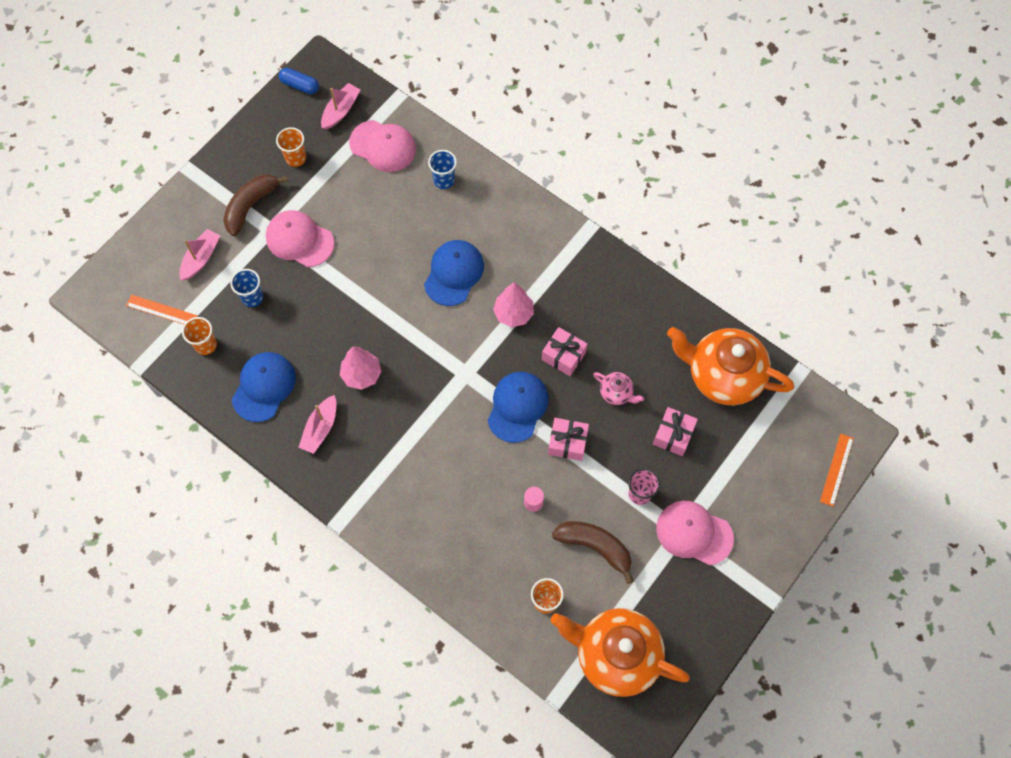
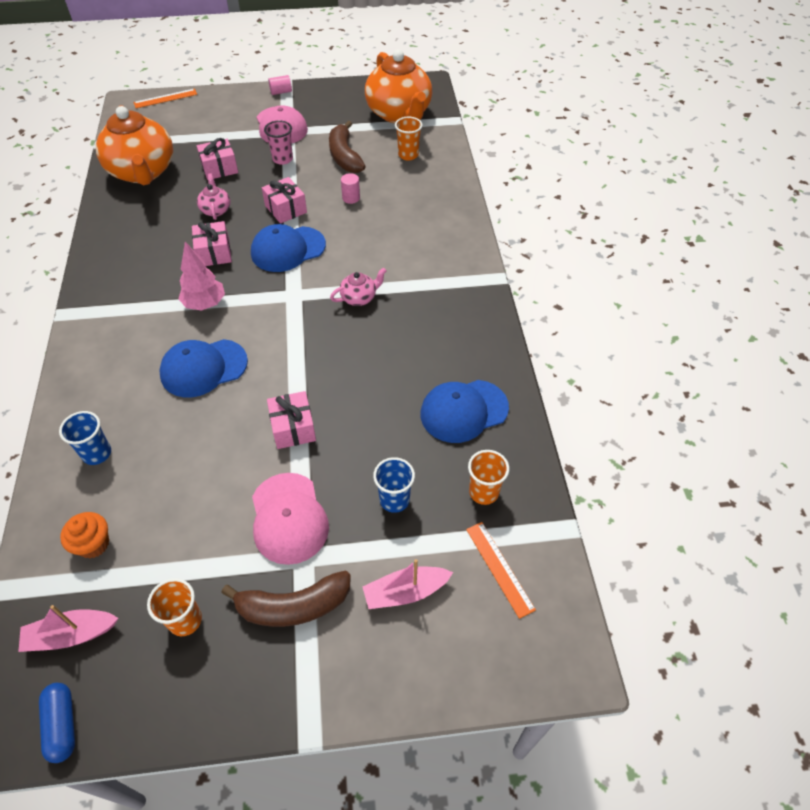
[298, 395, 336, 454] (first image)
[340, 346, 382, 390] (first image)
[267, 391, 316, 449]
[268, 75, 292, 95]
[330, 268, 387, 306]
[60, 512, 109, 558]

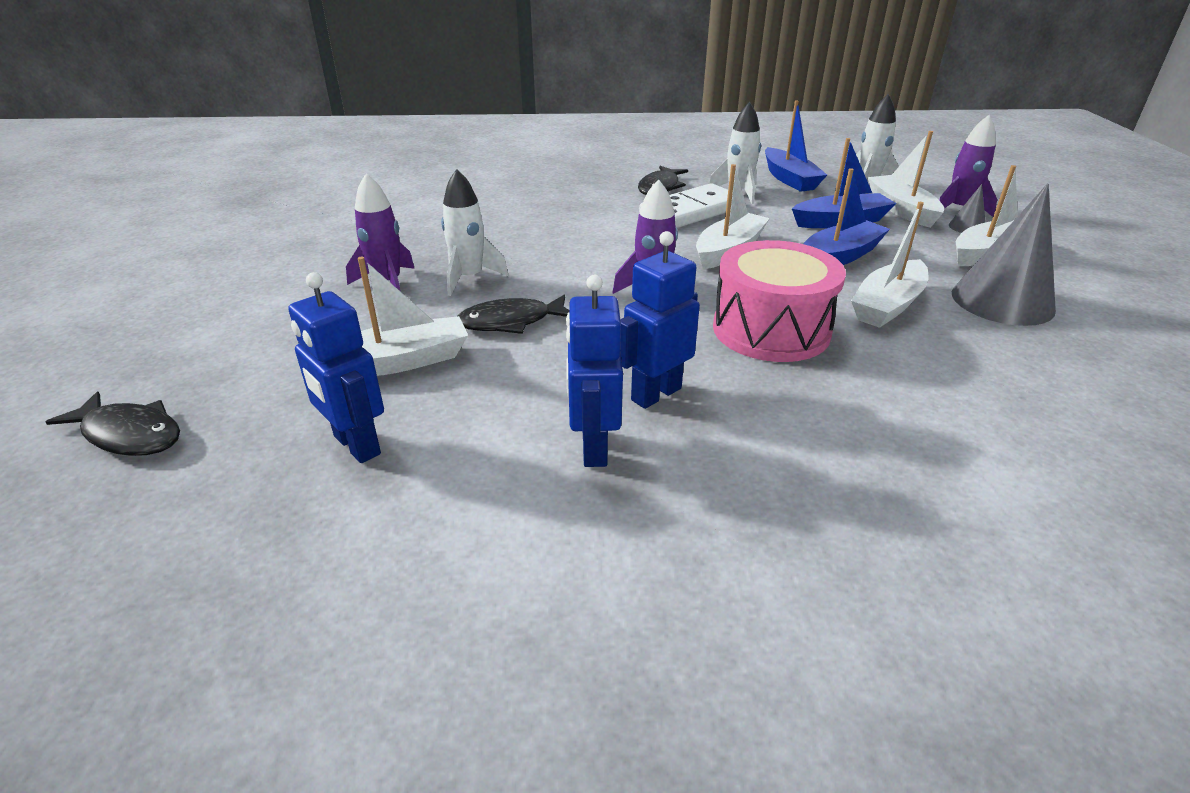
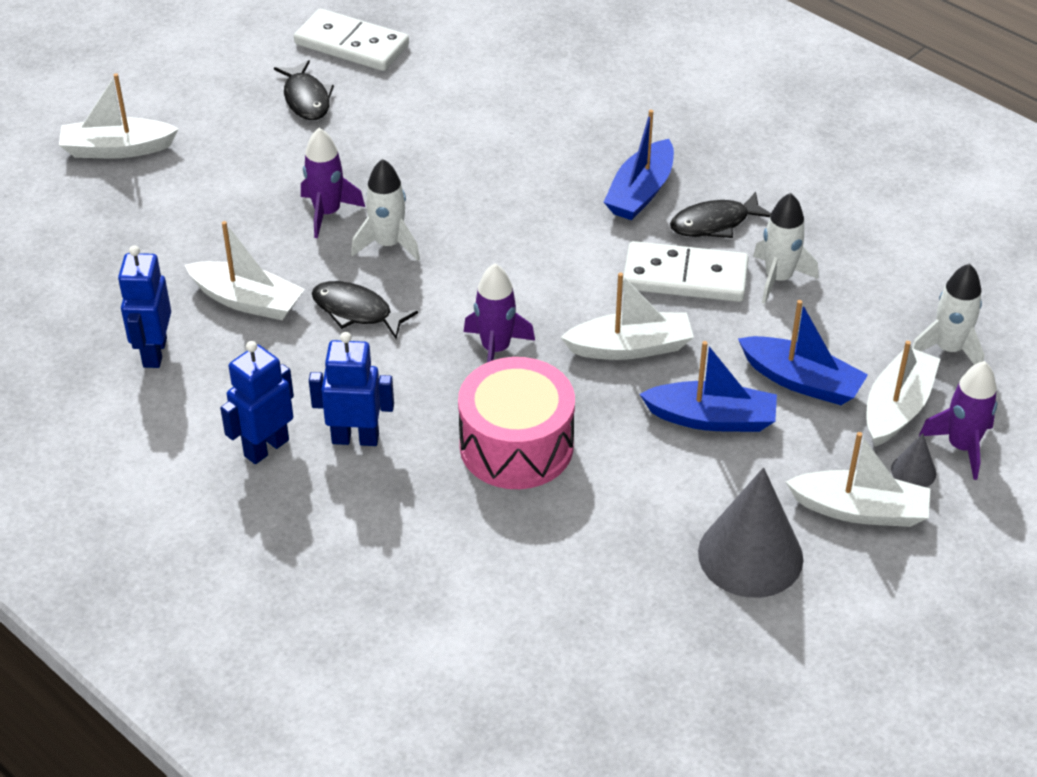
[294, 9, 409, 71]
[274, 60, 334, 120]
[604, 110, 674, 220]
[59, 73, 179, 158]

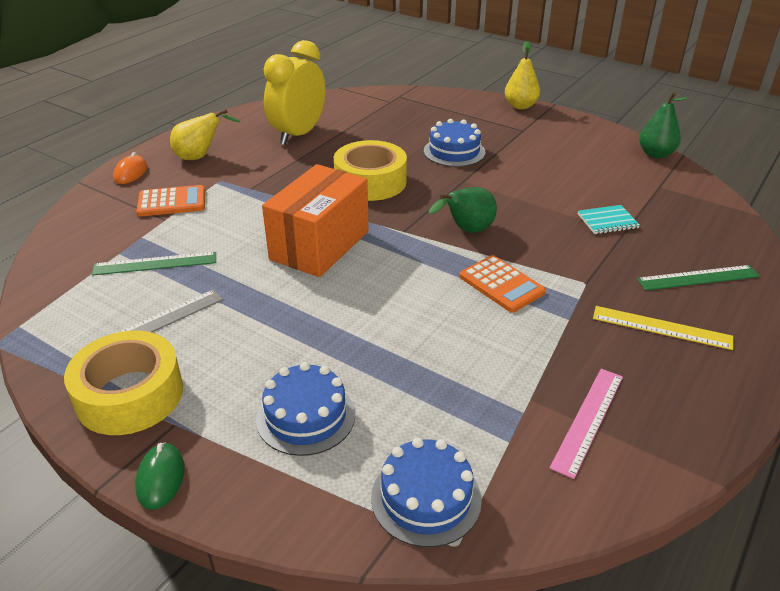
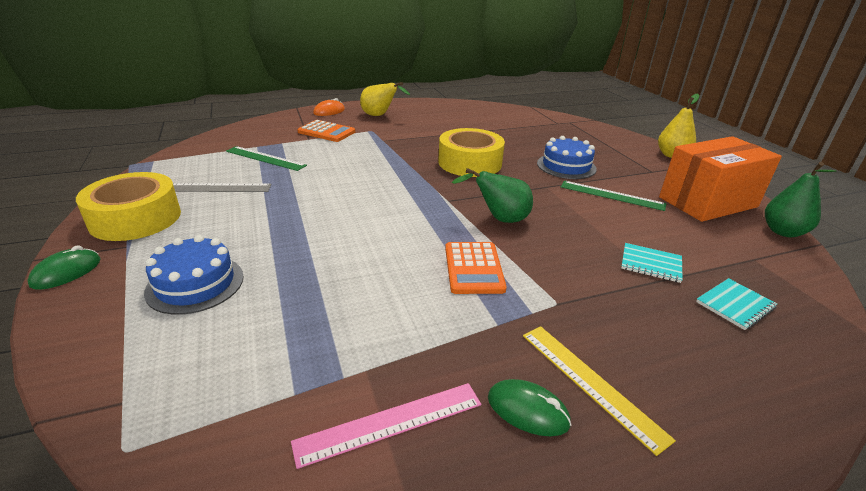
[264, 40, 325, 145] (first image)
[371, 437, 482, 547] (first image)
[488, 379, 572, 436]
[696, 278, 777, 330]
[659, 136, 782, 222]
[561, 181, 666, 211]

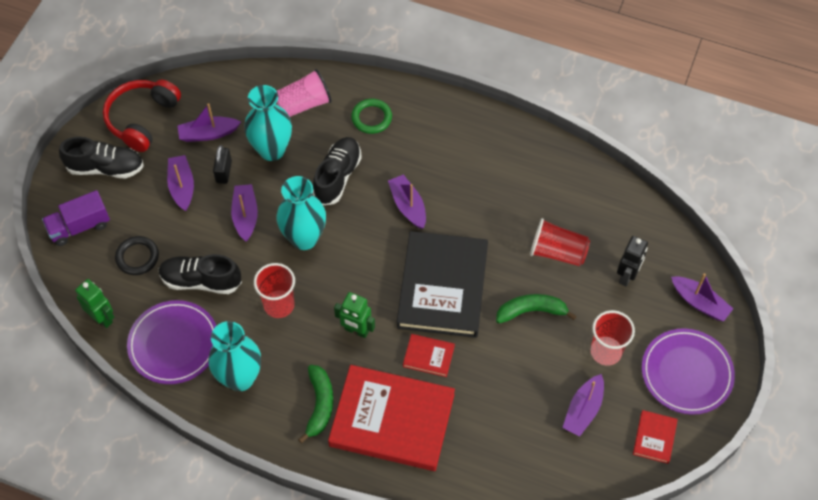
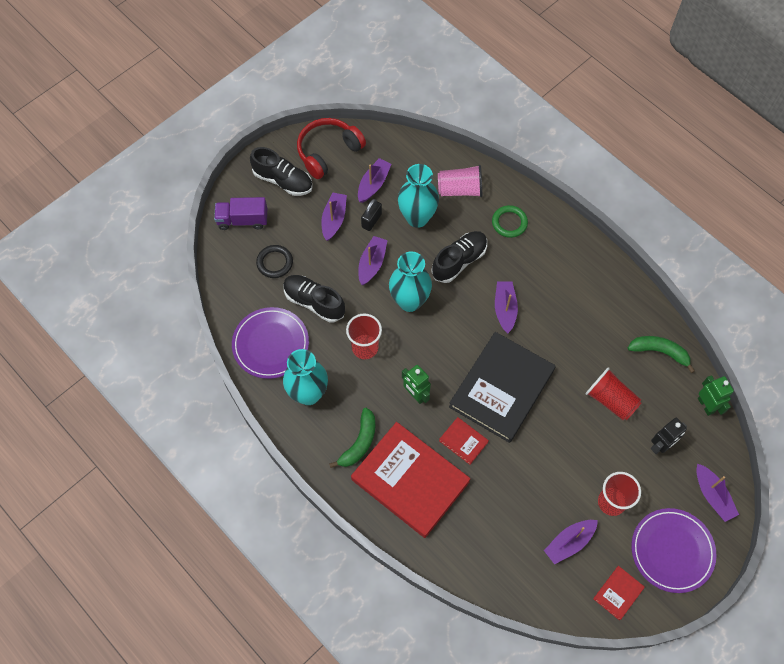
[698, 375, 734, 416]
[628, 336, 695, 373]
[358, 158, 391, 203]

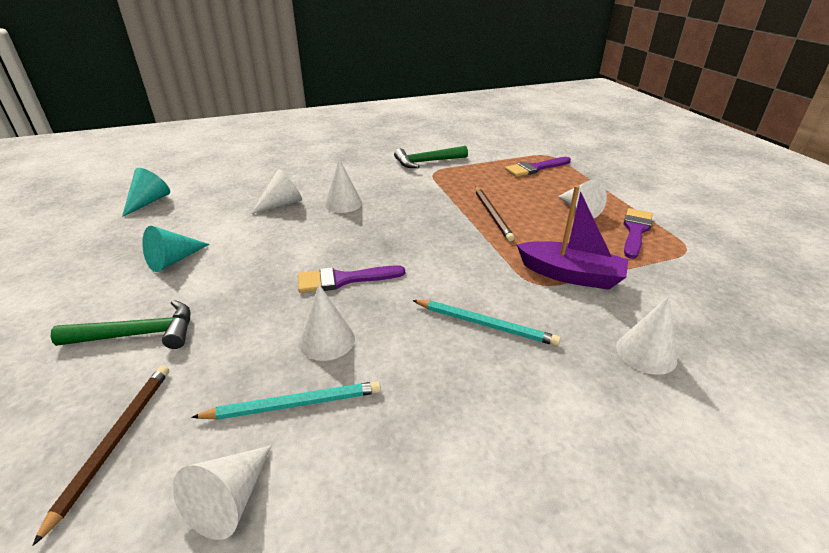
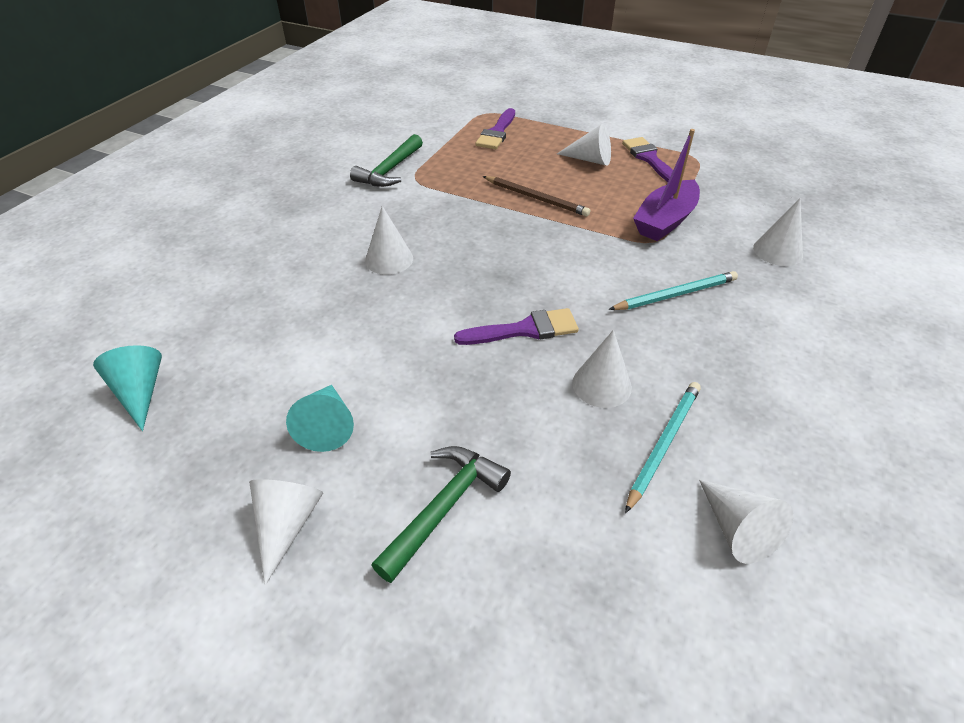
[32, 366, 169, 546] (first image)
[249, 479, 323, 585]
[454, 308, 579, 345]
[633, 129, 700, 241]

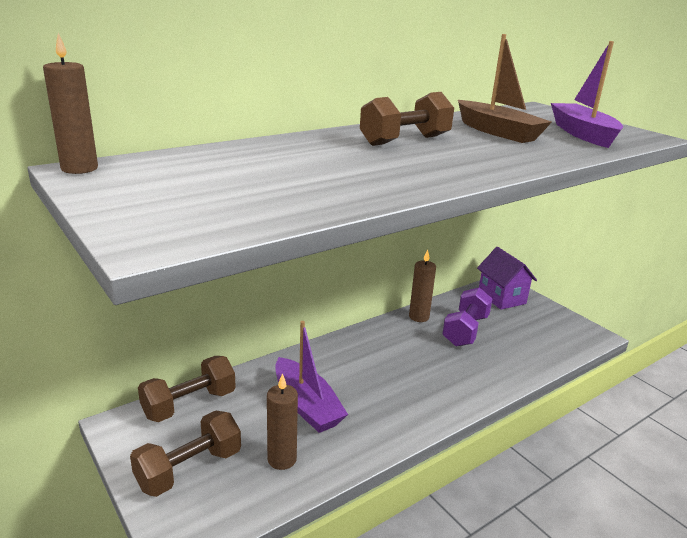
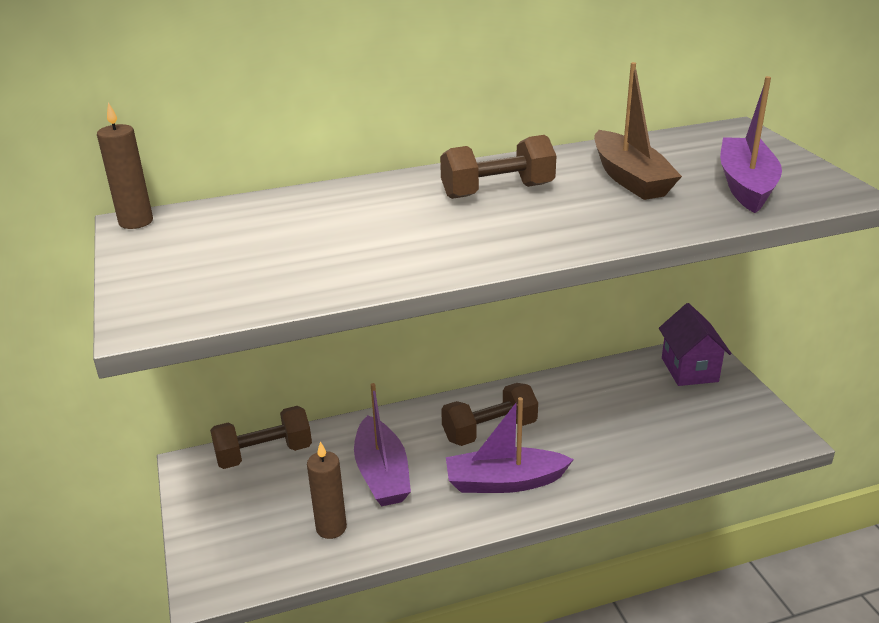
[409, 250, 436, 322] (first image)
[442, 287, 493, 347] (first image)
[446, 397, 574, 493]
[441, 383, 538, 446]

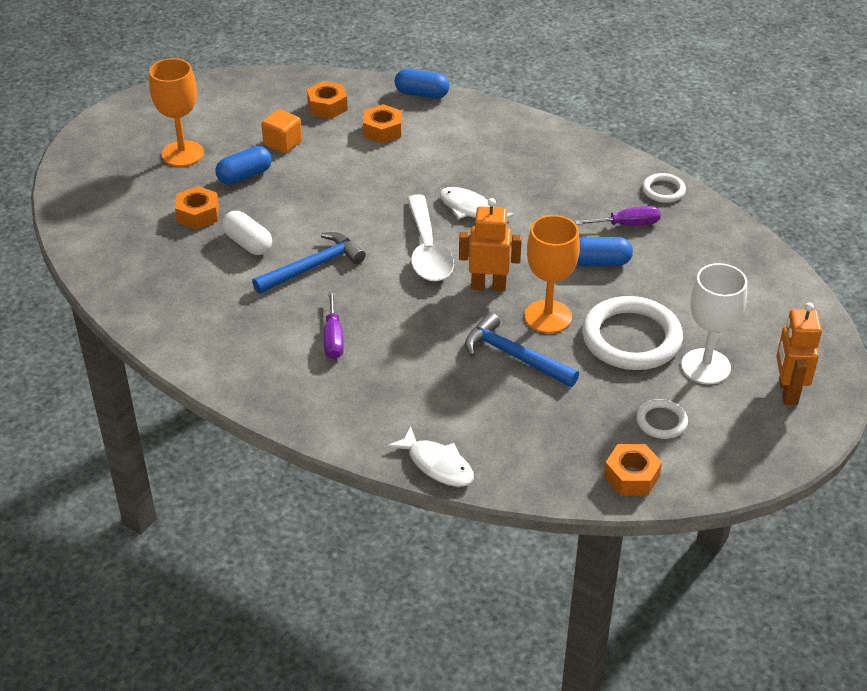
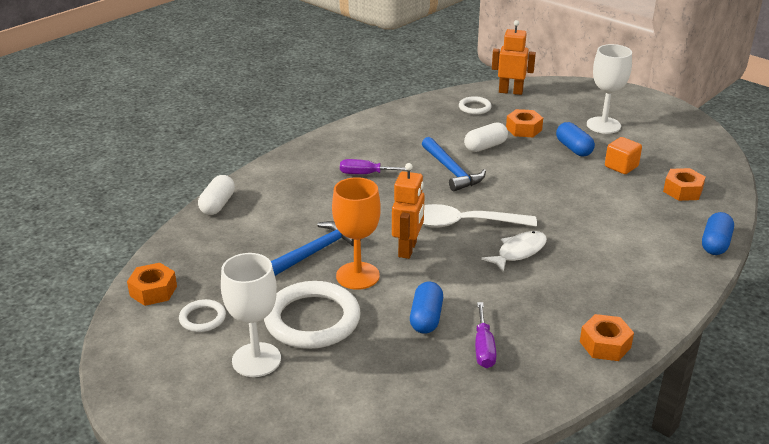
[580, 314, 634, 361]
[459, 96, 492, 115]
[492, 20, 536, 95]
[198, 175, 235, 215]
[587, 44, 632, 134]

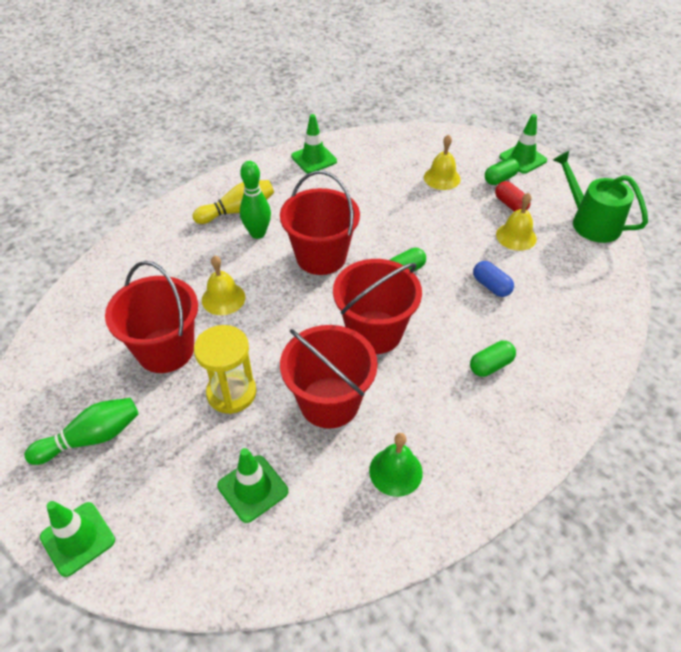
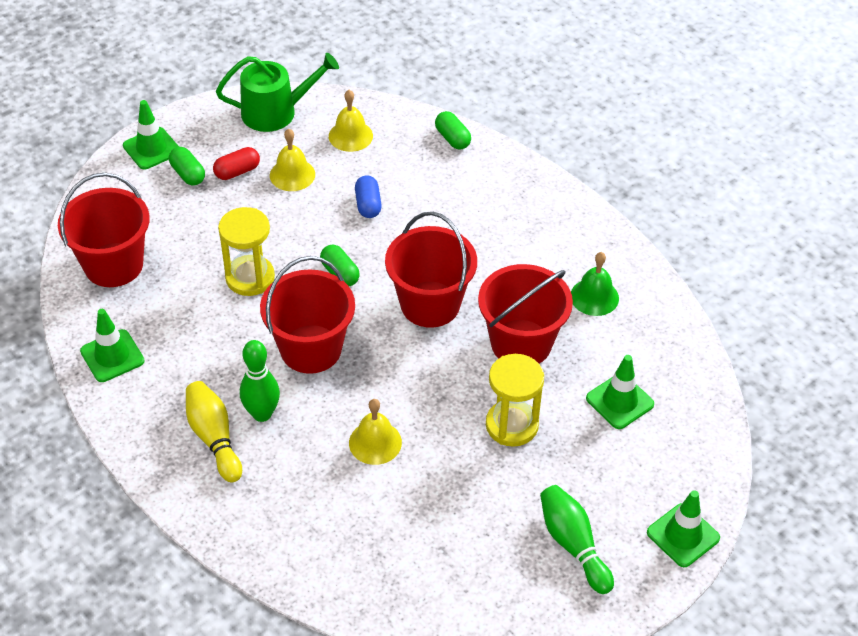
[218, 207, 275, 296]
[58, 173, 150, 287]
[329, 90, 373, 152]
[435, 111, 471, 150]
[355, 176, 382, 218]
[216, 53, 339, 132]

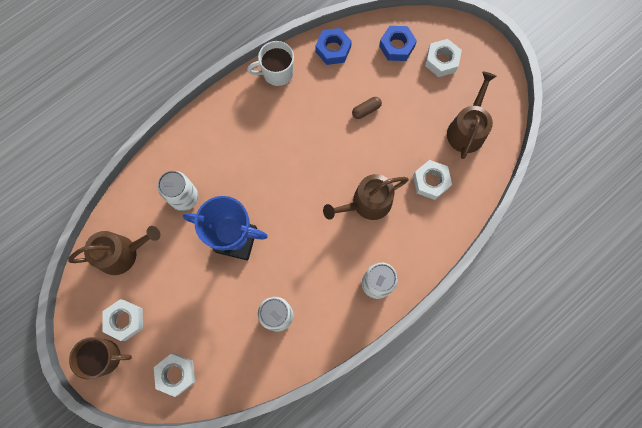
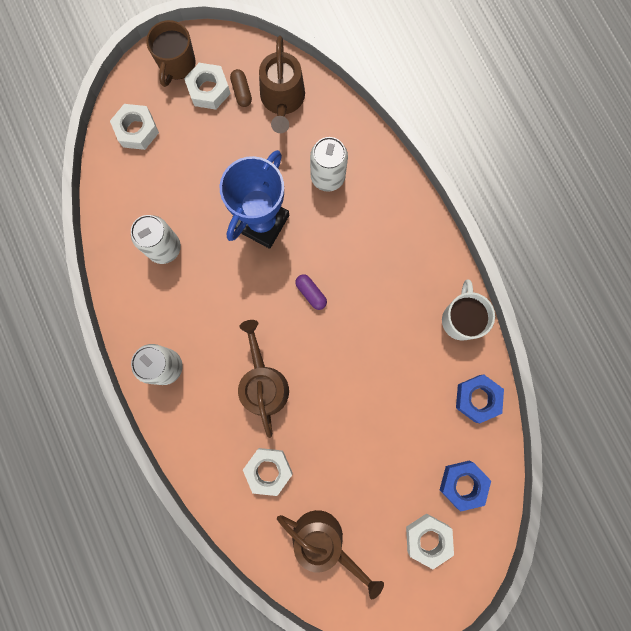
[295, 274, 327, 310]
[230, 69, 252, 107]

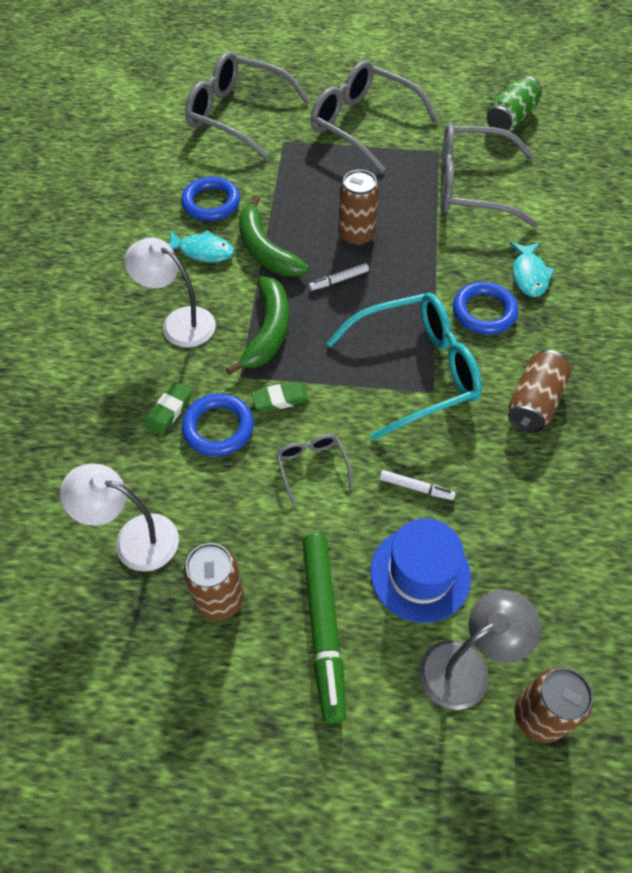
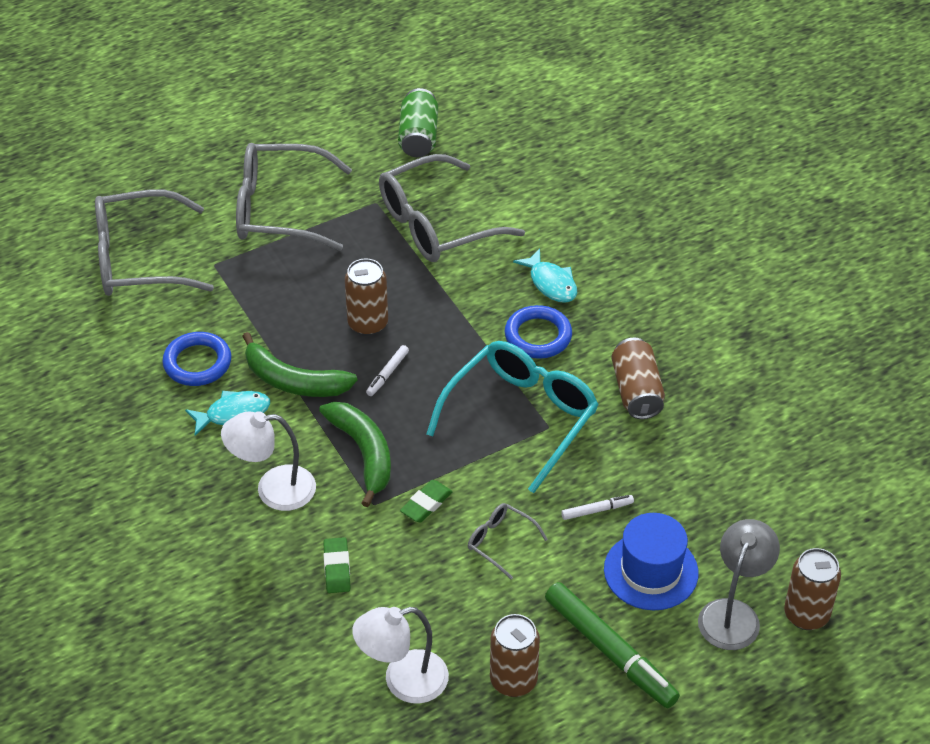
[182, 393, 254, 456] (first image)

